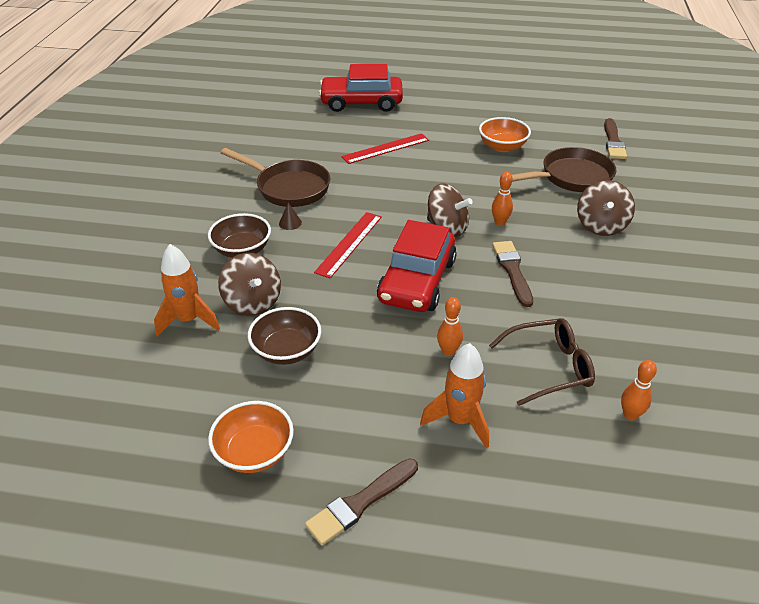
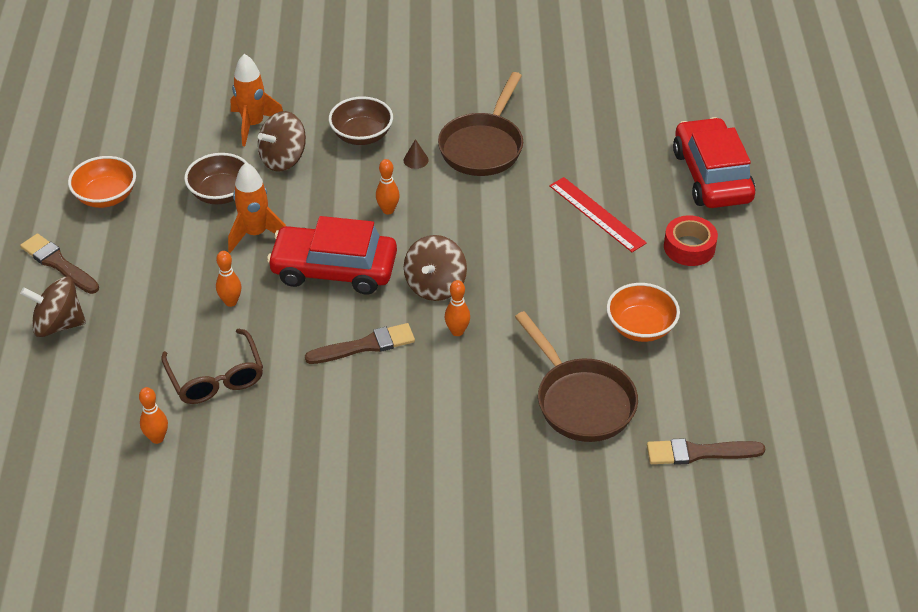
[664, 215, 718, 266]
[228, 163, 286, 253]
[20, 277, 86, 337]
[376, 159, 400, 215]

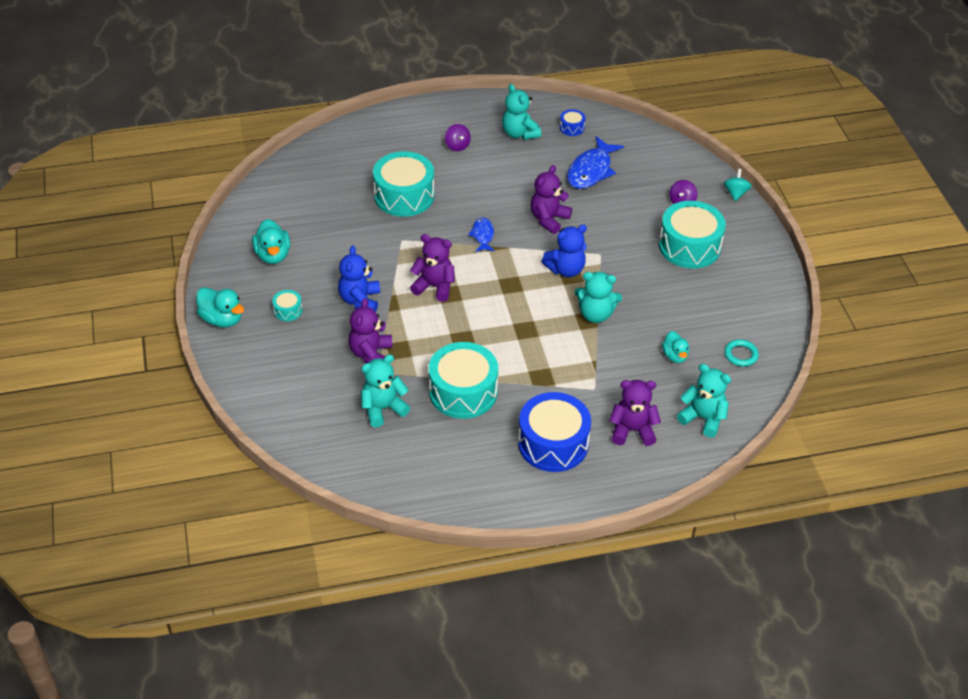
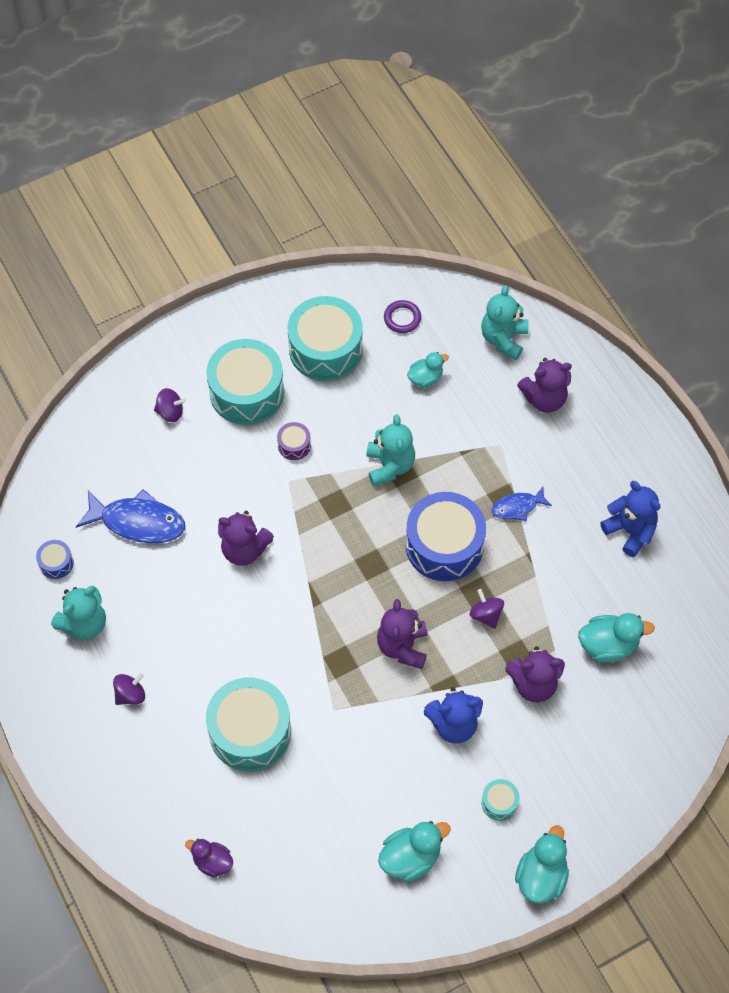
[724, 169, 752, 201] (first image)
[185, 839, 233, 878]
[277, 422, 311, 460]
[470, 589, 504, 629]
[287, 296, 363, 381]
[492, 487, 552, 521]
[406, 492, 486, 581]
[600, 481, 660, 557]
[578, 613, 655, 662]
[384, 300, 421, 333]
[517, 358, 572, 413]

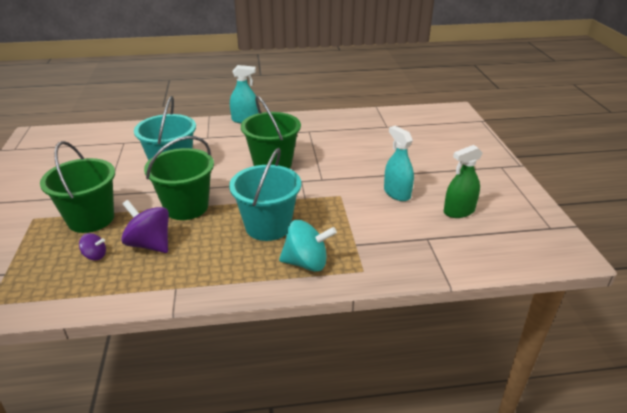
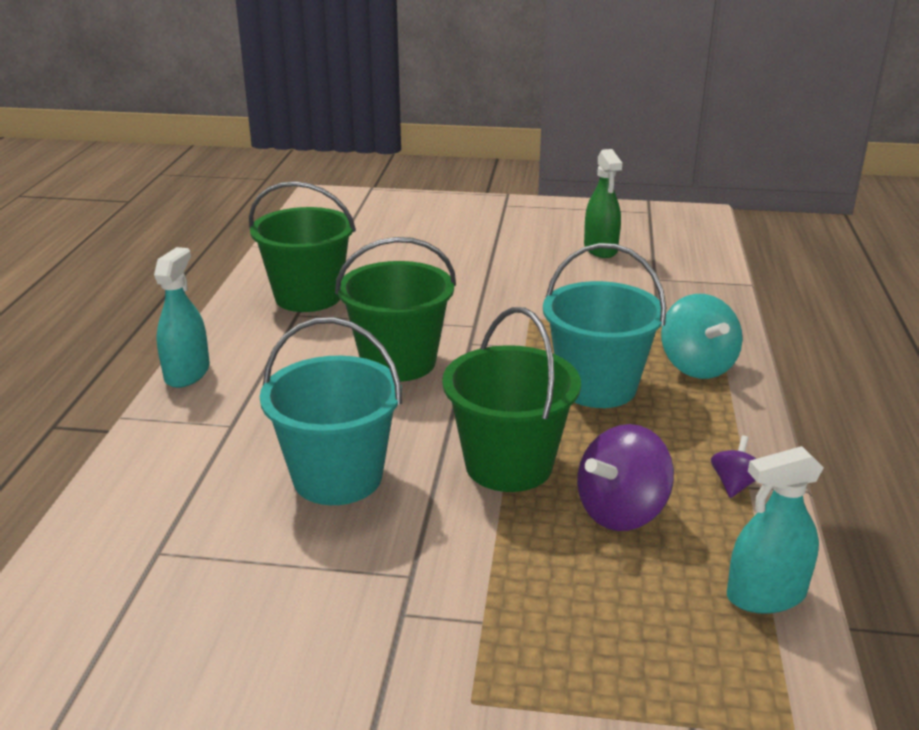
[249, 181, 356, 312]
[711, 435, 756, 498]
[727, 446, 824, 614]
[661, 294, 743, 379]

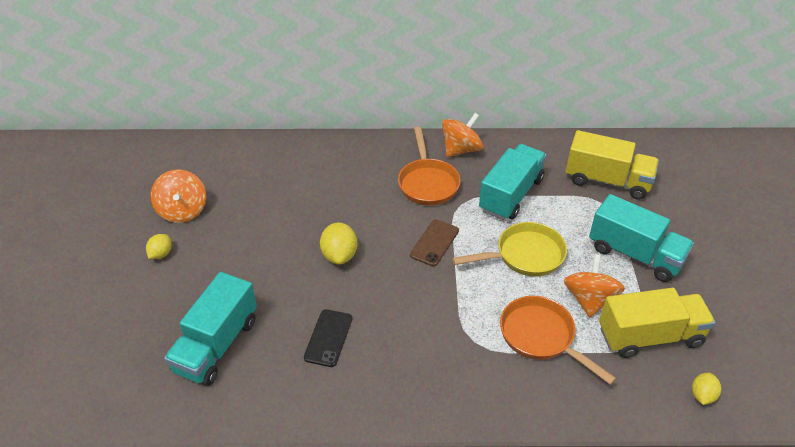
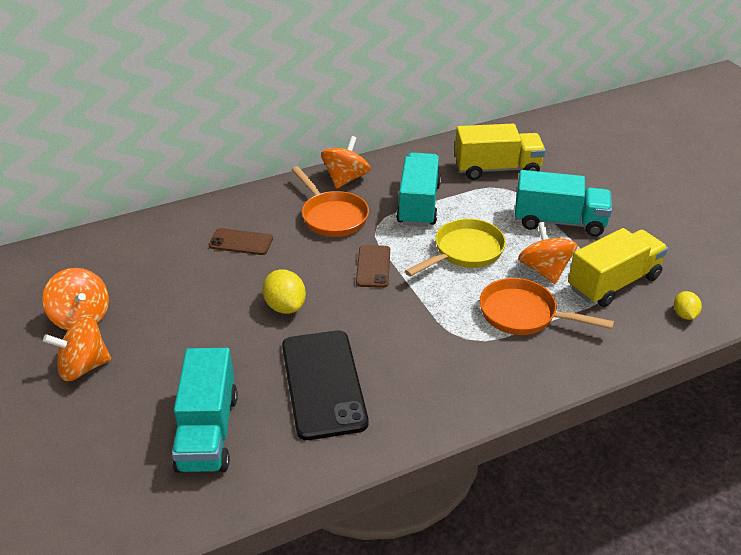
[209, 228, 273, 255]
[43, 316, 111, 381]
[282, 330, 368, 440]

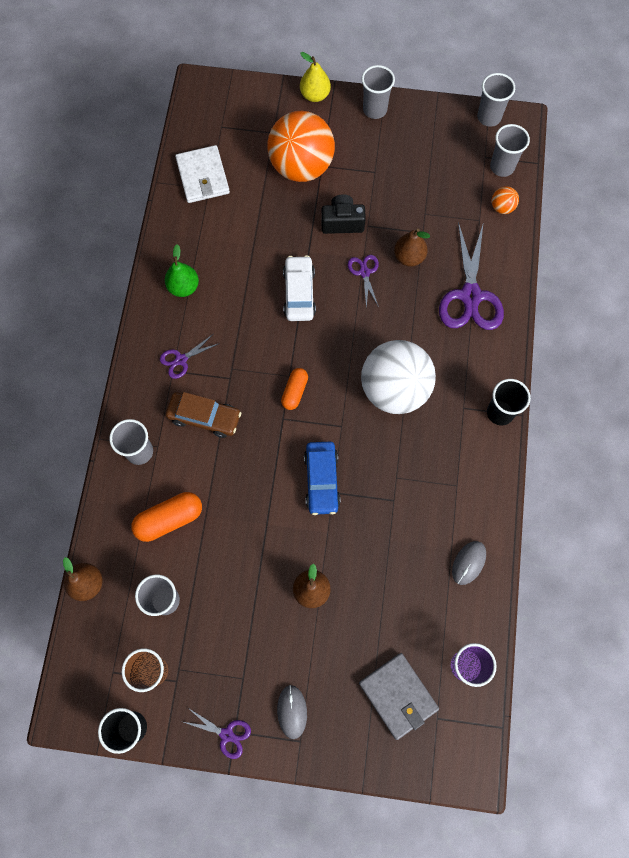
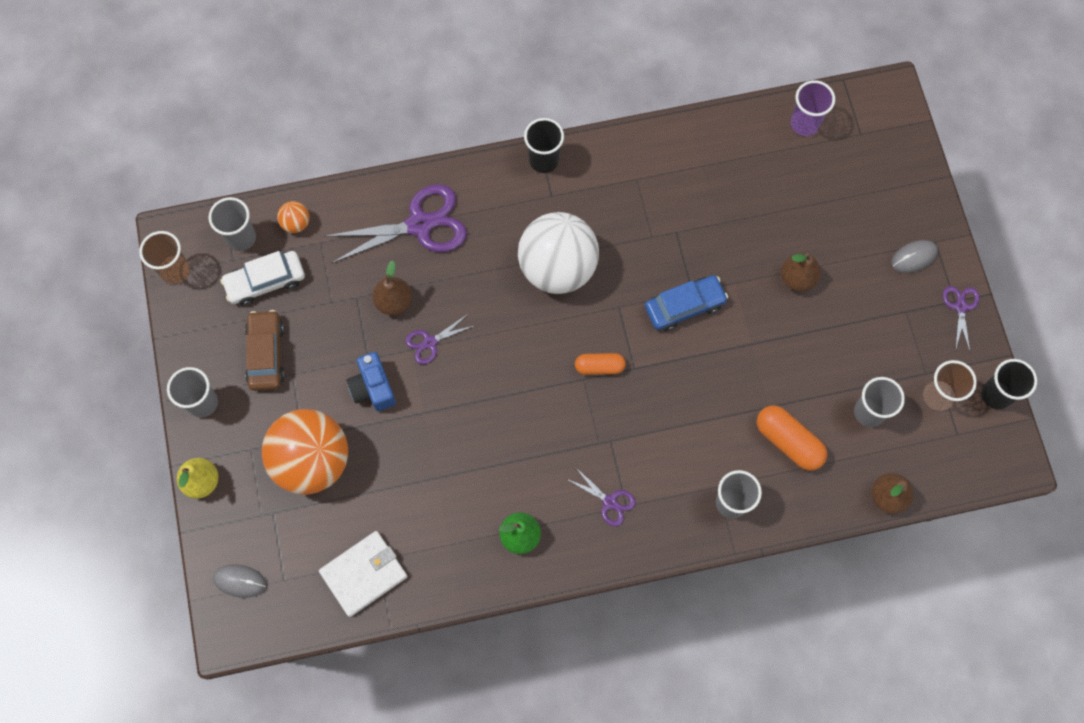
[359, 653, 439, 740] (first image)
[245, 310, 285, 391]
[220, 251, 305, 306]
[213, 565, 266, 598]
[347, 352, 396, 411]
[139, 231, 190, 284]

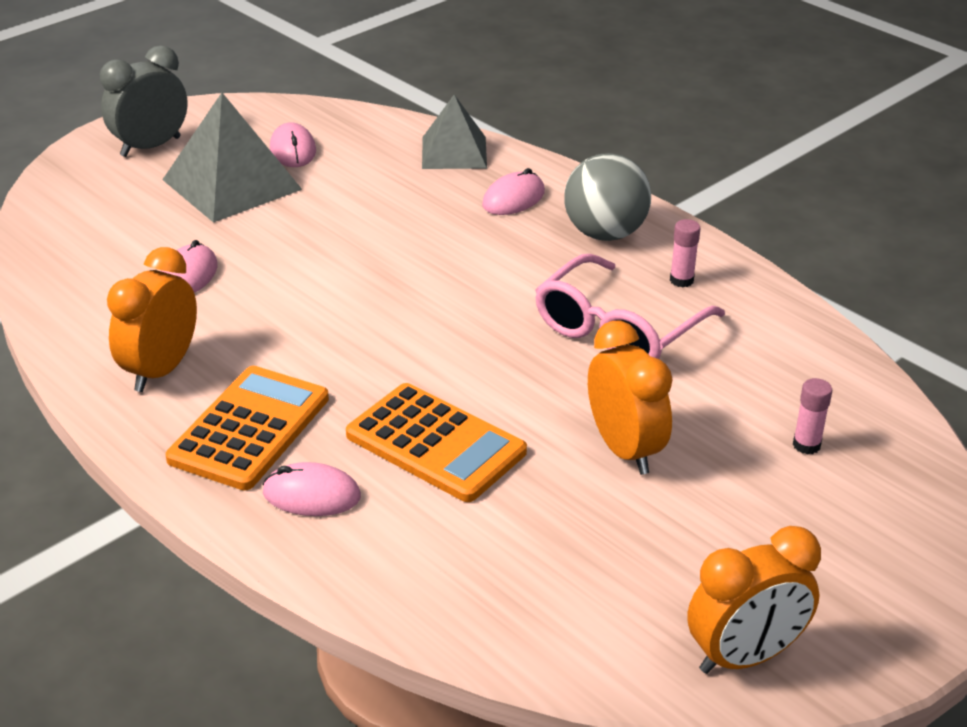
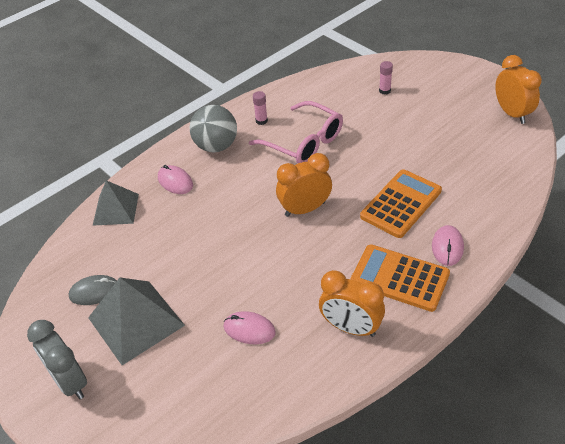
[276, 153, 332, 217]
[69, 275, 117, 305]

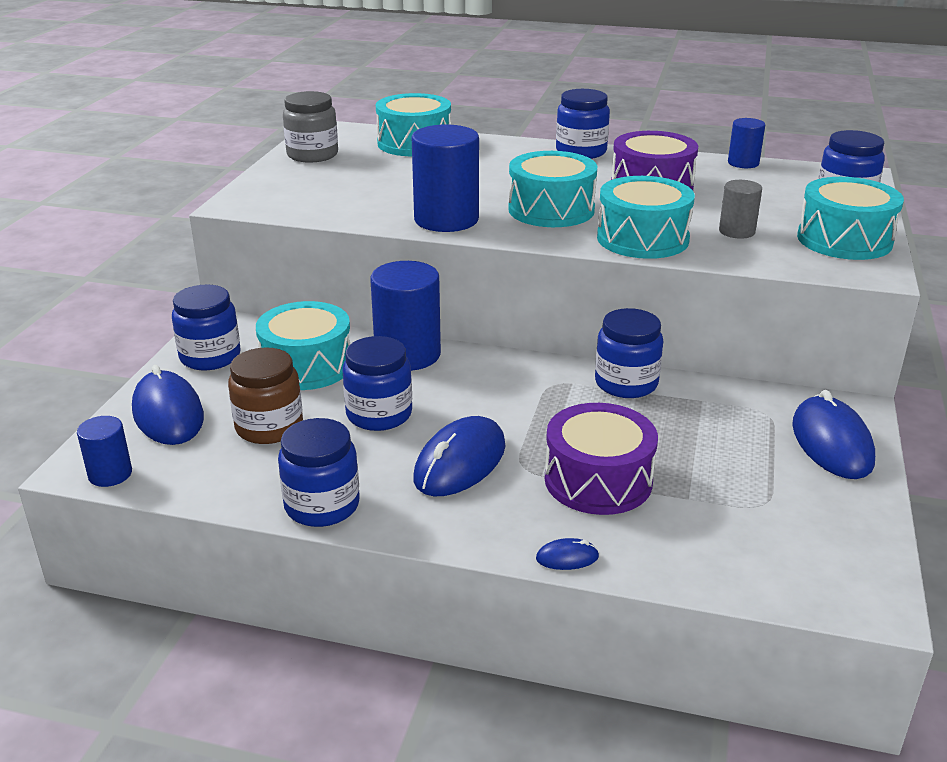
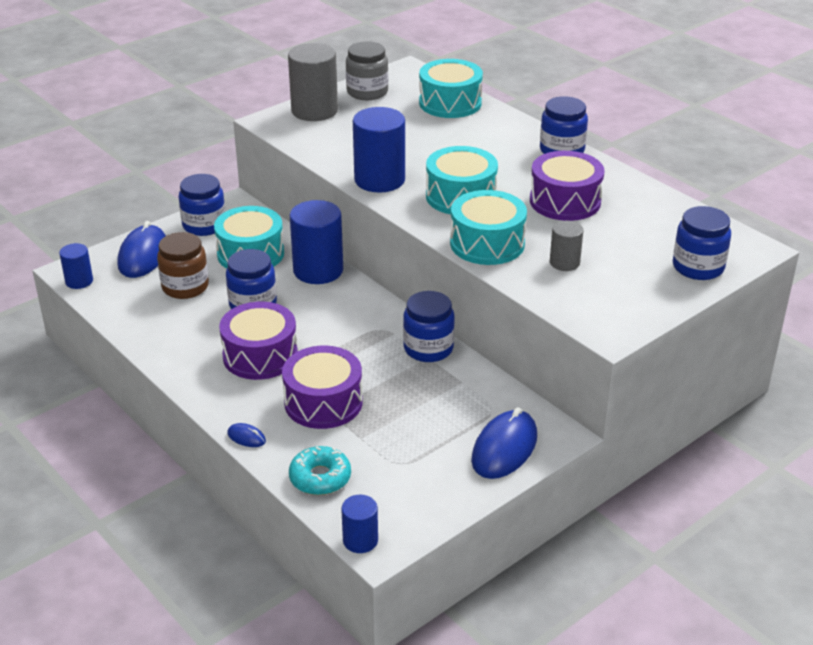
[278, 418, 360, 527] (first image)
[797, 177, 904, 260] (first image)
[288, 43, 338, 121]
[289, 446, 351, 495]
[341, 495, 378, 553]
[219, 302, 298, 380]

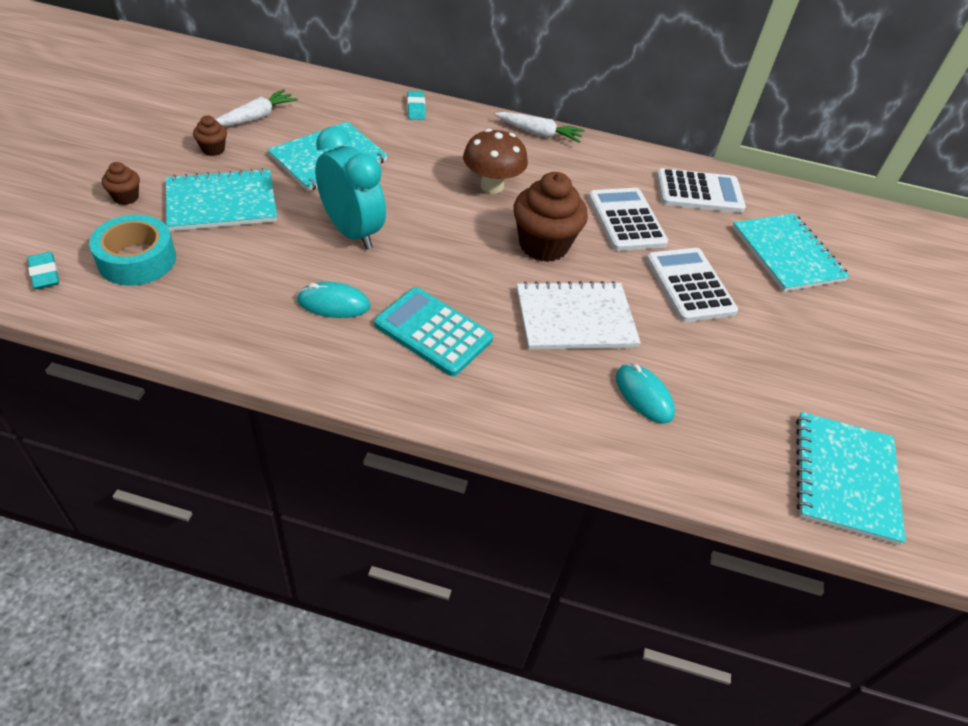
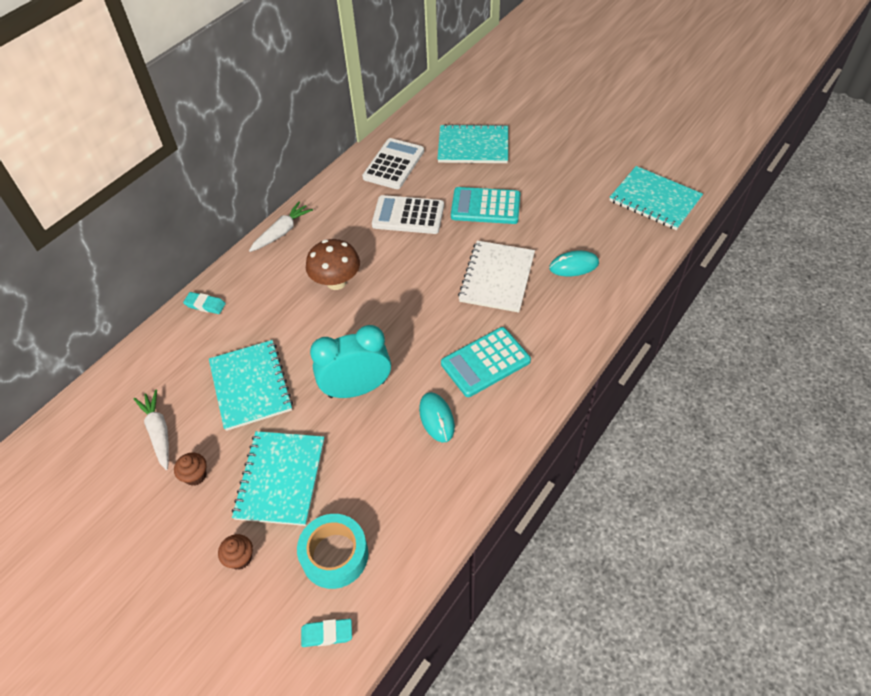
[513, 172, 588, 262] (first image)
[451, 187, 520, 224]
[419, 392, 455, 443]

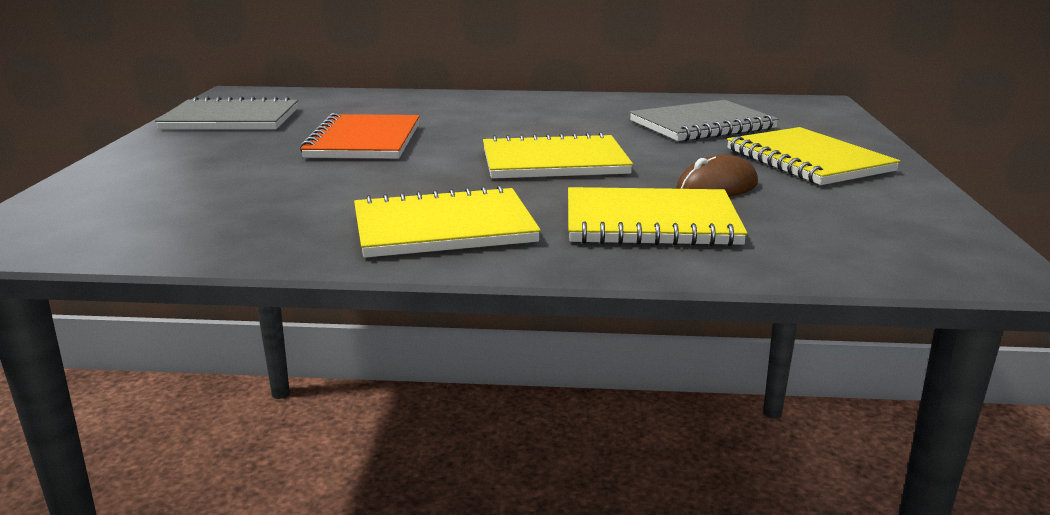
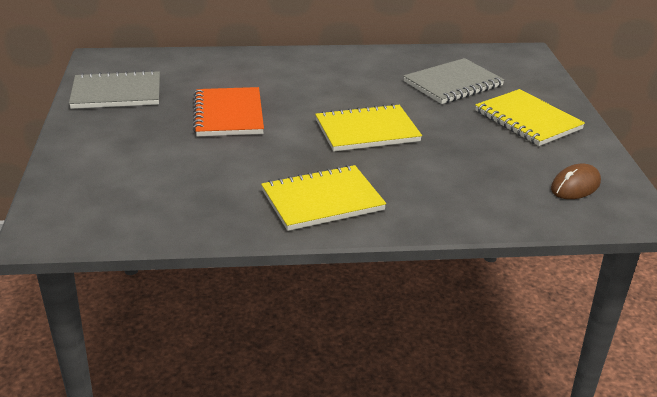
[568, 187, 747, 246] (first image)
[551, 164, 601, 199]

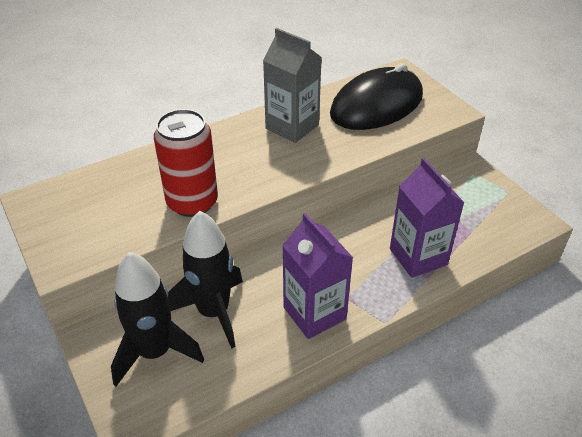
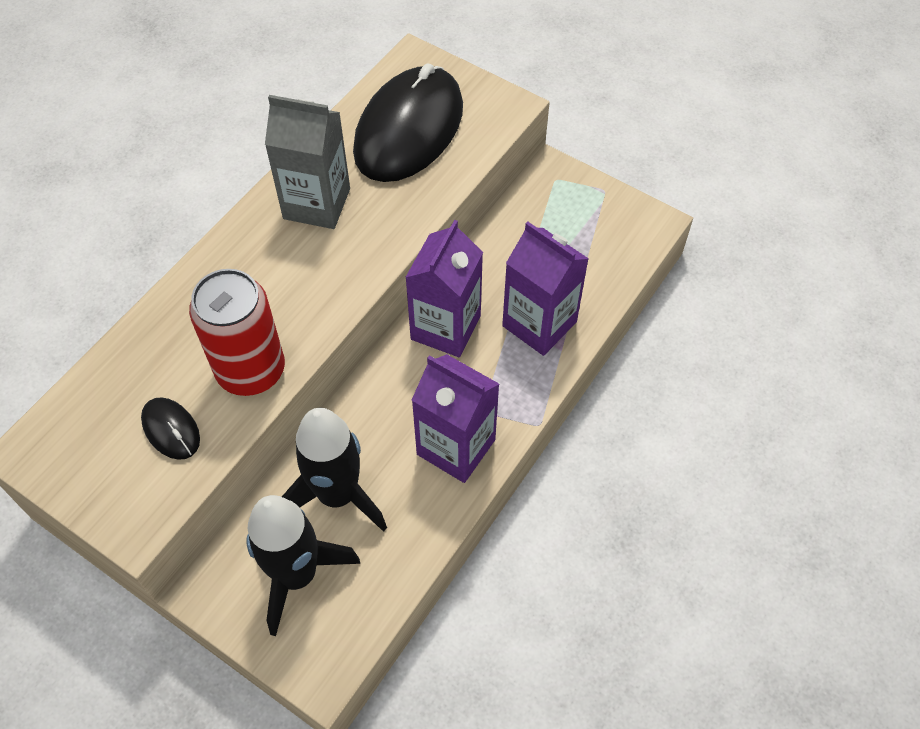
[141, 397, 200, 460]
[405, 220, 483, 357]

